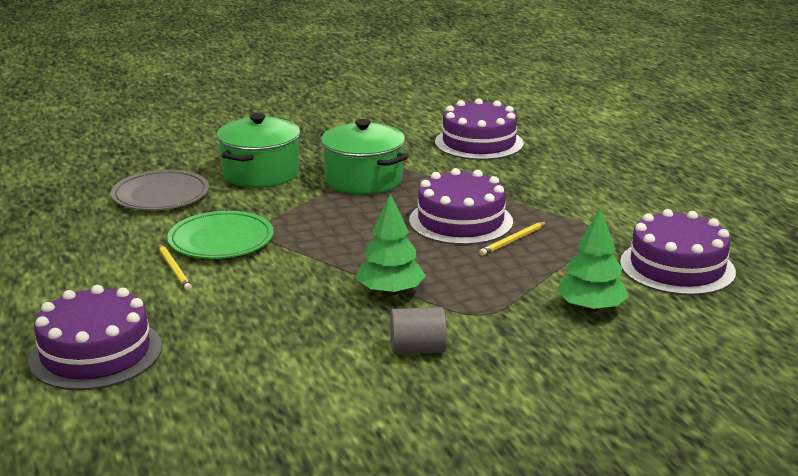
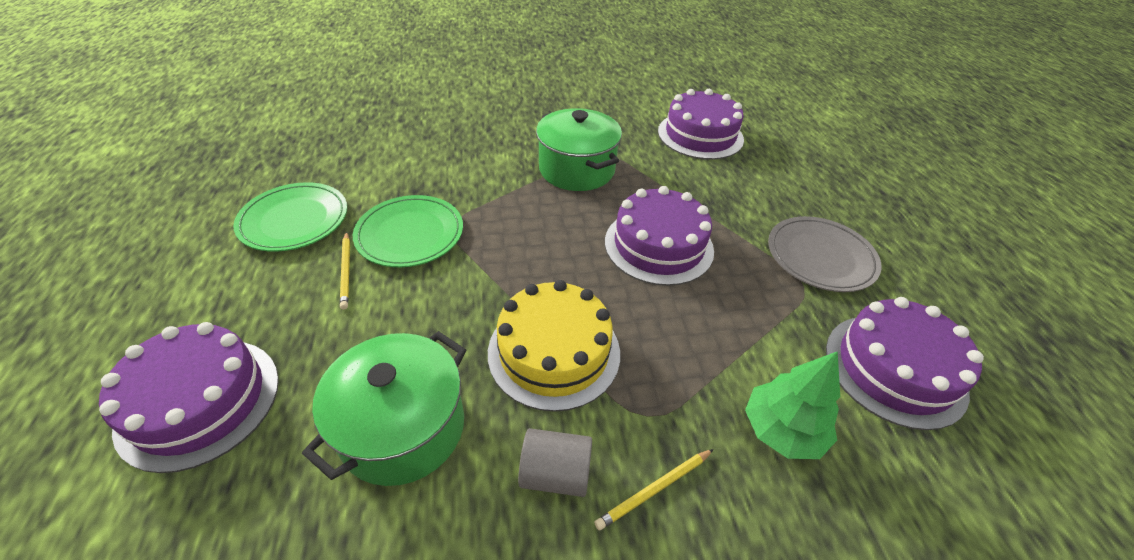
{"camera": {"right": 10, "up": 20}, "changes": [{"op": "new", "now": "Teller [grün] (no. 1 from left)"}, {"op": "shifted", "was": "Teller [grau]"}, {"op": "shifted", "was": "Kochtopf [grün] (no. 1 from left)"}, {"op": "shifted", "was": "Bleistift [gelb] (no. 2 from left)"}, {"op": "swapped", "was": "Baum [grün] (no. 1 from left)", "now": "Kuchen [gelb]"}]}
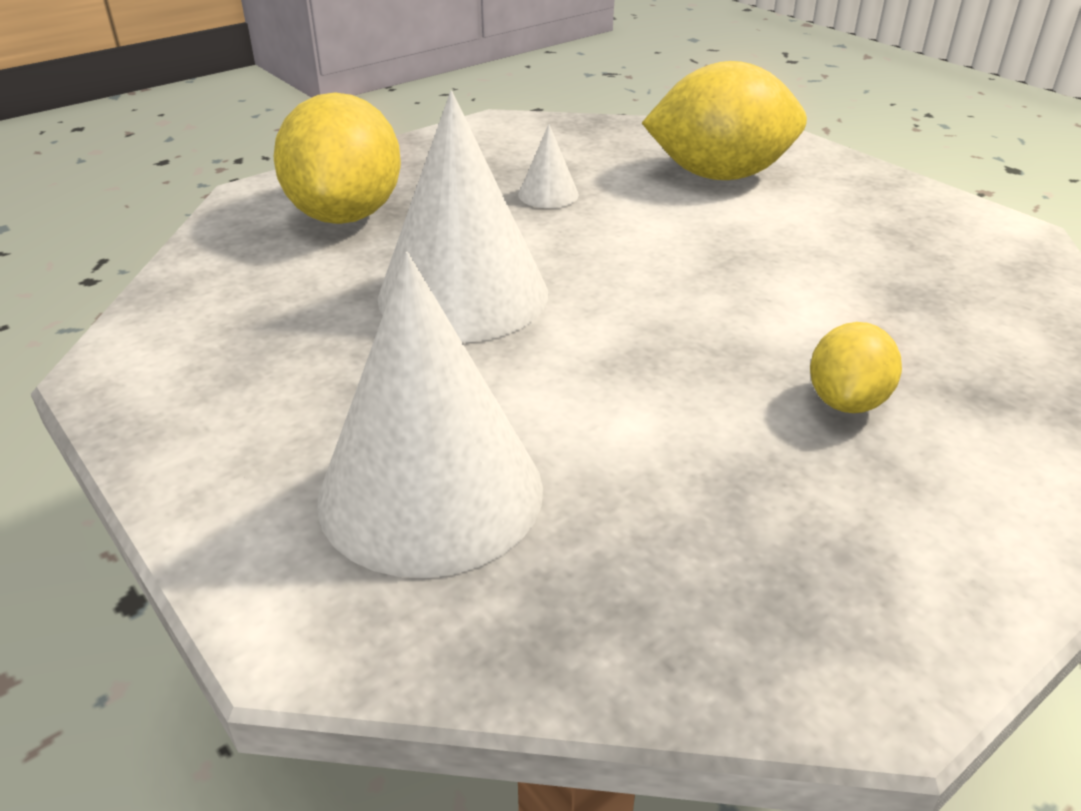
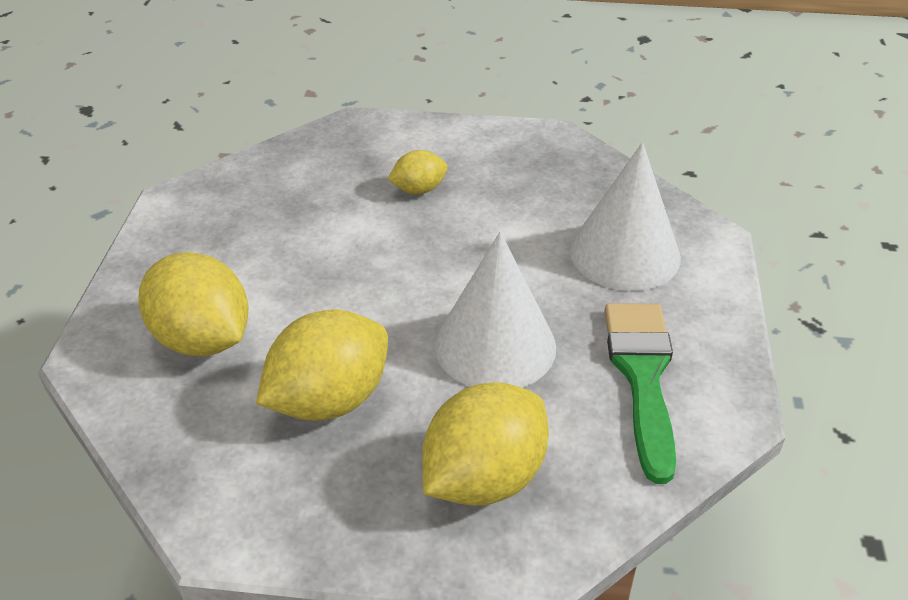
{"camera": {"right": -135, "up": 5}, "changes": [{"op": "new", "now": "Pinsel [grün]"}, {"op": "swapped", "was": "Kegel [weiß] (no. 3 from left)", "now": "Zitrone [gelb] (no. 2 from left)"}]}
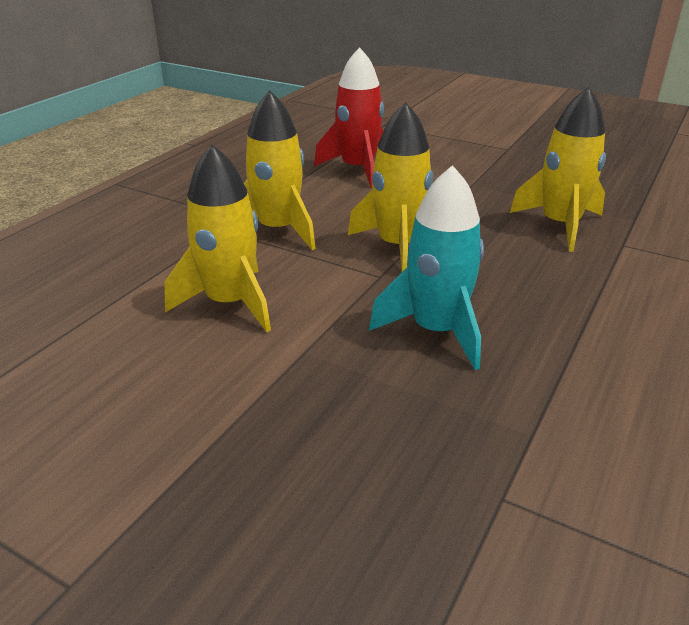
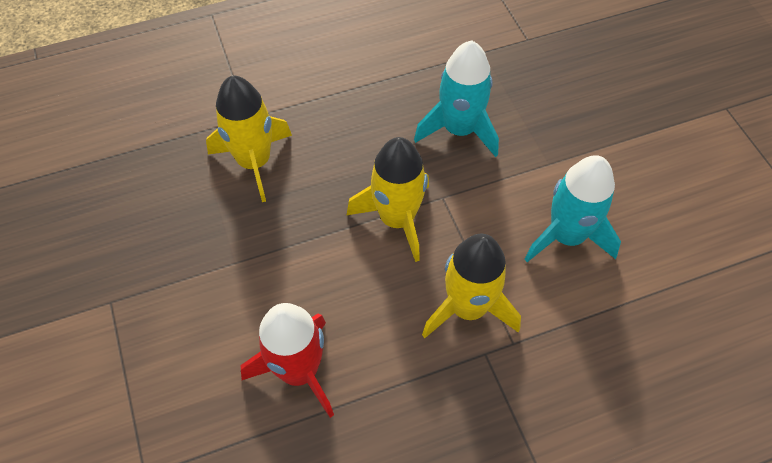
{"camera": {"right": -140, "up": 25}, "changes": [{"op": "repainted", "was": "Rakete [gelb] (no. 1 from left)", "now": "Rakete [türkis] (no. 2 from left)"}]}
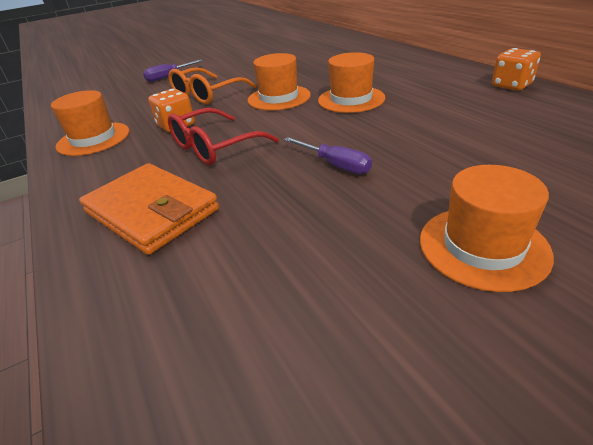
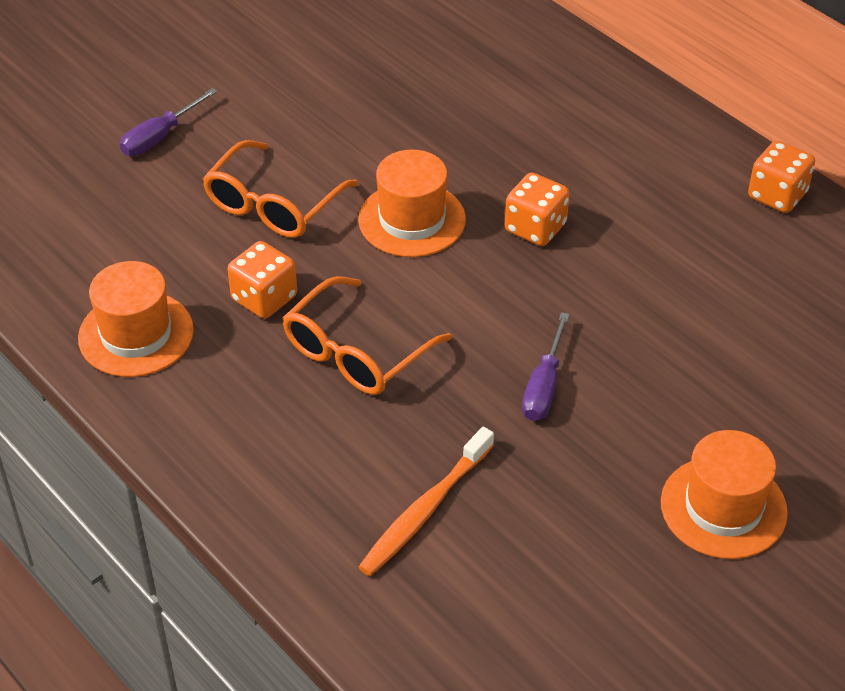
{"camera": {"right": -15, "up": 10}, "changes": [{"op": "gone", "was": "Geldbörse [orange]"}, {"op": "new", "now": "Zahnbürste [orange]"}, {"op": "swapped", "was": "Hut [orange] (no. 3 from left)", "now": "Spielwürfel [orange] (no. 2 from left)"}, {"op": "repainted", "was": "Brille [rot]", "now": "Brille [orange] (no. 2 from left)"}, {"op": "rotated", "was": "Schraubenzieher [lila] (no. 2 from left)", "clockwise": 75}]}
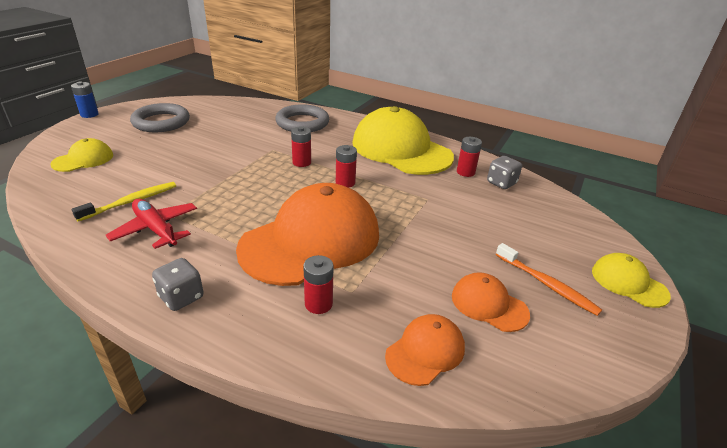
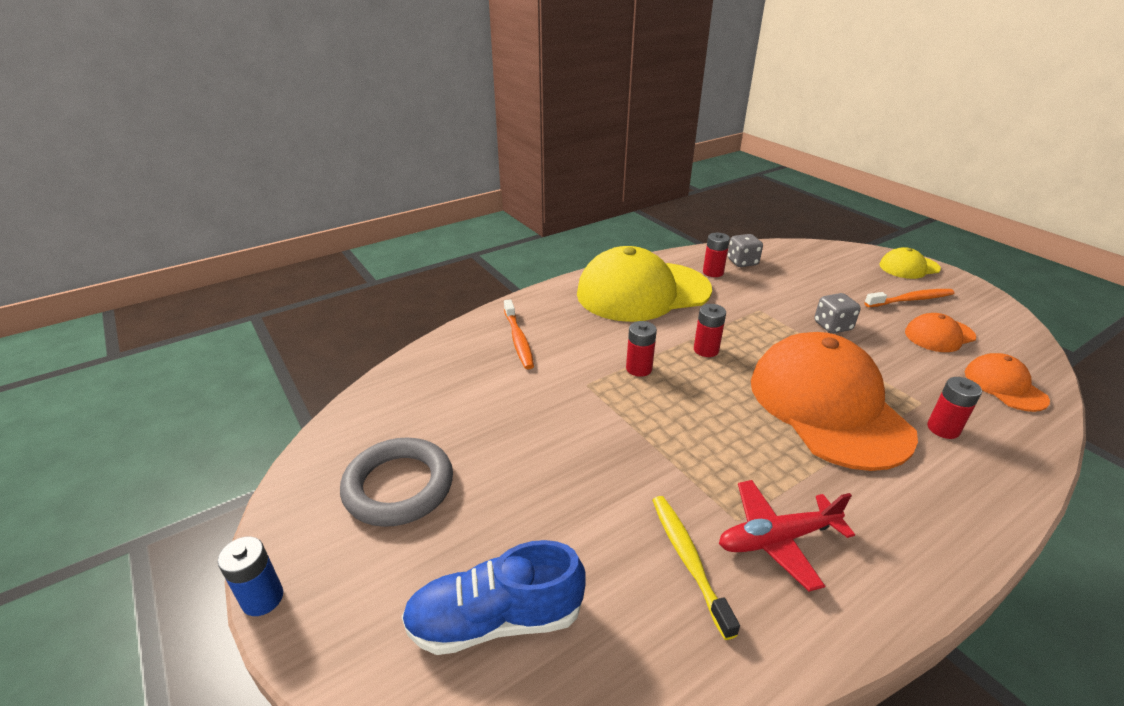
{"camera": {"right": -60, "up": 0}, "changes": [{"op": "shifted", "was": "Spielwürfel [grau] (no. 1 from left in the first image)", "now": "Spielwürfel [grau] (no. 2 from left)"}, {"op": "swapped", "was": "Kappe [gelb] (no. 1 from left)", "now": "Schuh [blau]"}, {"op": "swapped", "was": "Ring [grau] (no. 2 from left)", "now": "Zahnbürste [orange] (no. 1 from left)"}]}
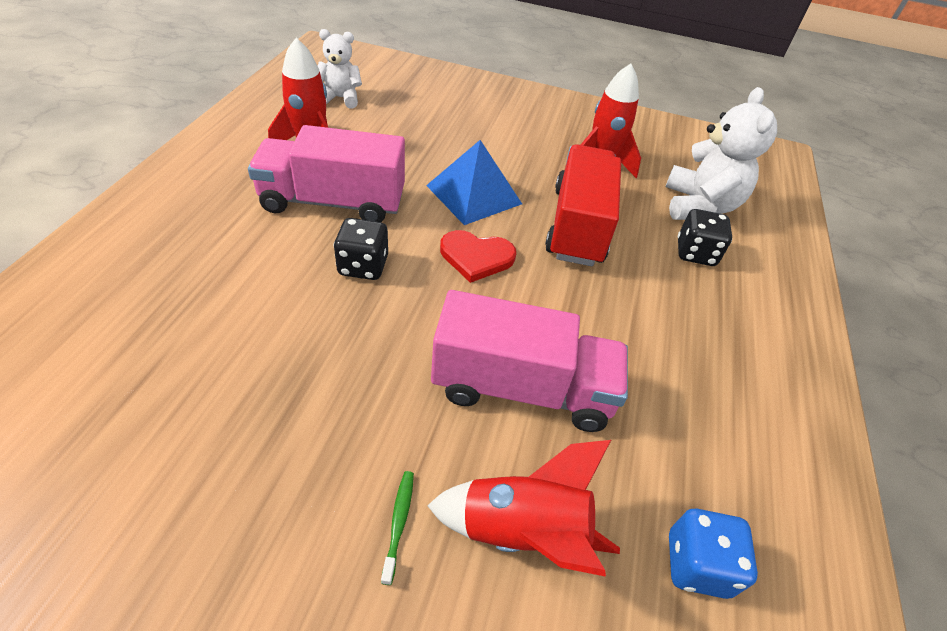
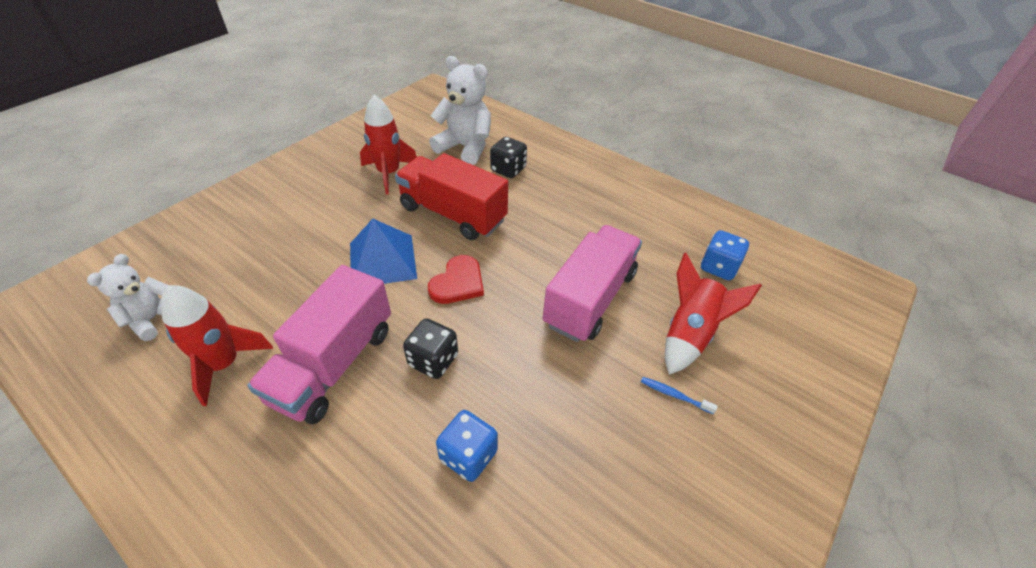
{"camera": {"right": -65, "up": 0}, "changes": [{"op": "new", "now": "Spielwürfel [blau] (no. 1 from left)"}, {"op": "repainted", "was": "Zahnbürste [grün]", "now": "Zahnbürste [blau]"}]}
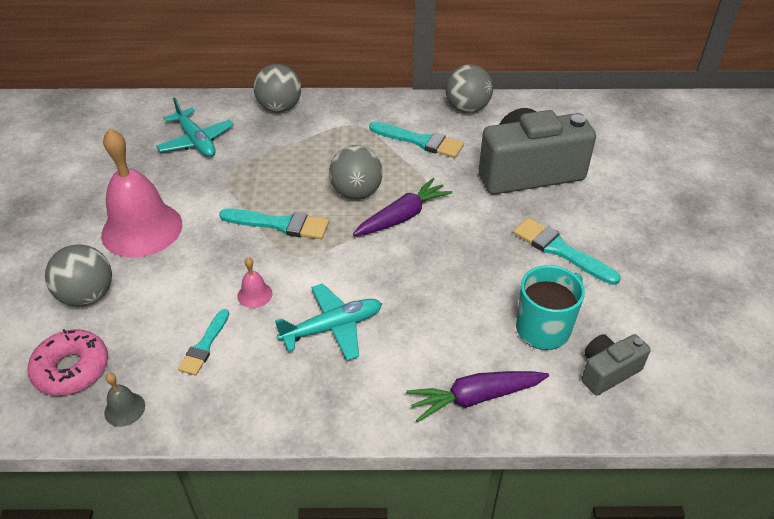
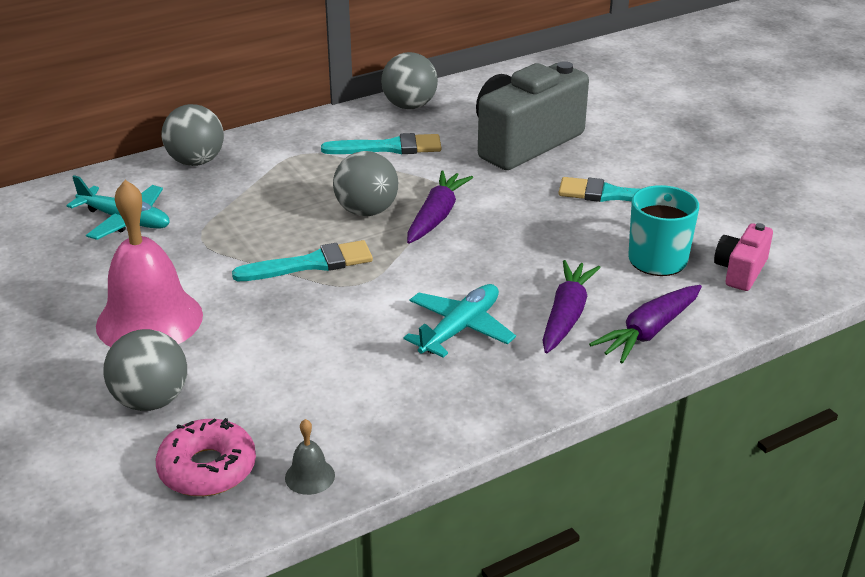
{"camera": {"right": -30, "up": -10}, "changes": [{"op": "gone", "was": "Pinsel [türkis] (no. 1 from left)"}, {"op": "gone", "was": "Glocke [rosa] (no. 2 from left)"}, {"op": "new", "now": "Karotte [lila] (no. 2 from left)"}, {"op": "repainted", "was": "Kamera [grau] (no. 2 from left)", "now": "Kamera [rosa]"}]}
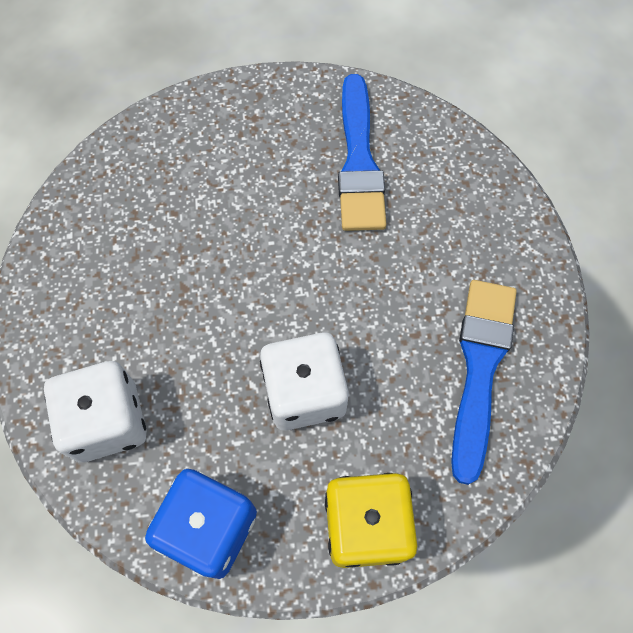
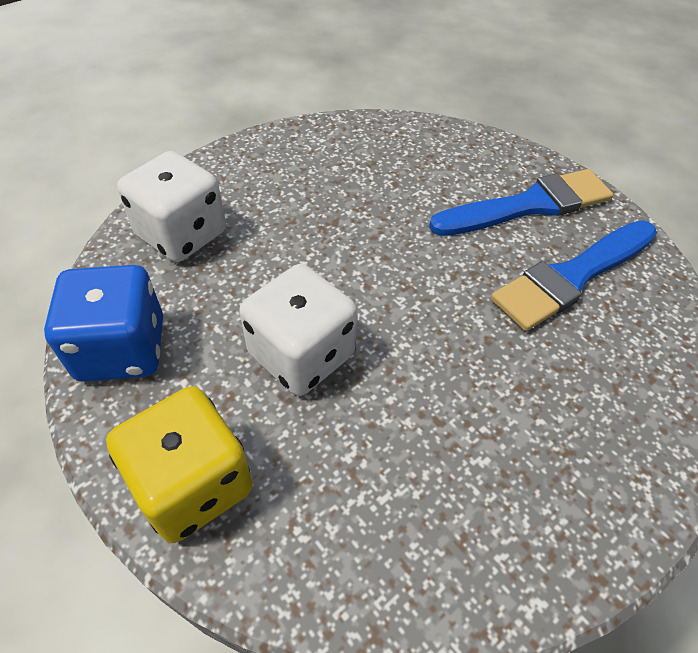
{"camera": {"right": 55, "up": -15}, "changes": [{"op": "shifted", "was": "Pinsel [blau] (no. 2 from left in the first image)", "now": "Pinsel [blau] (no. 1 from left)"}]}
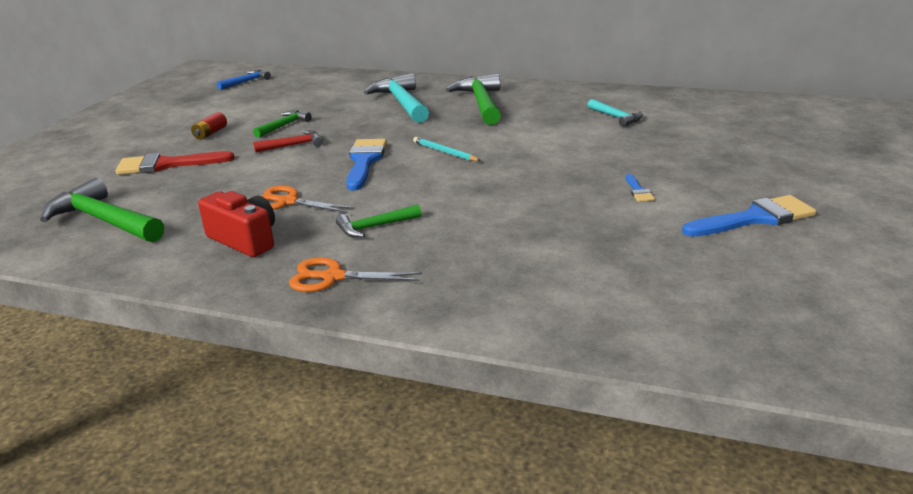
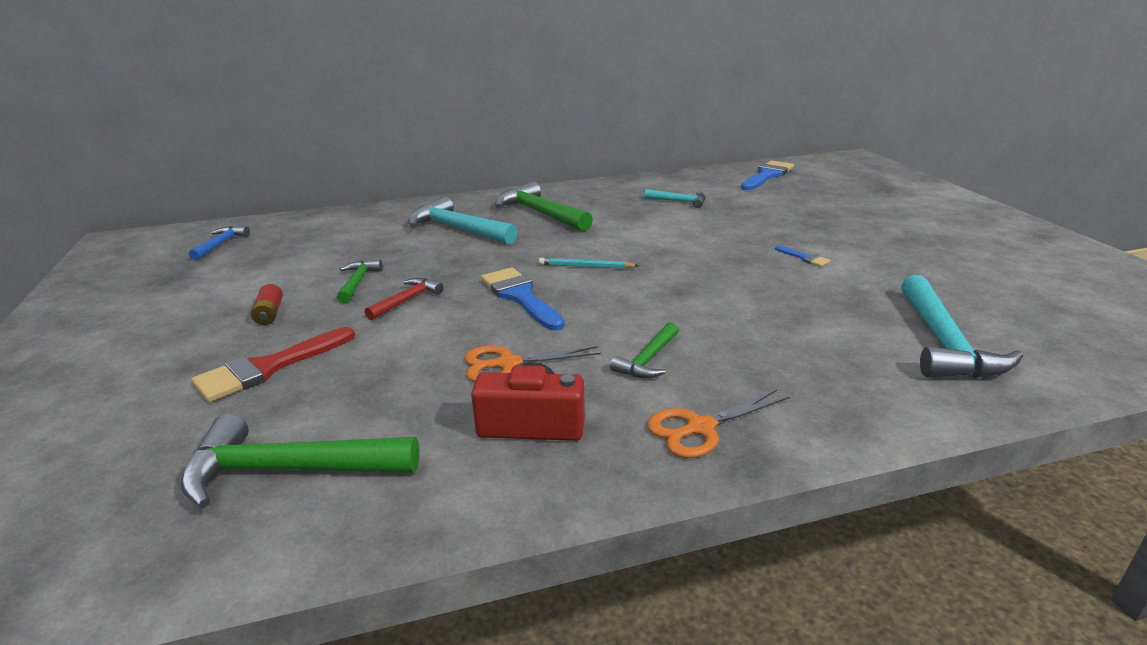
{"camera": {"right": -35, "up": 0}, "changes": [{"op": "new", "now": "Hammer [türkis] (no. 3 from left)"}, {"op": "shifted", "was": "Pinsel [blau] (no. 3 from left in the first image)", "now": "Pinsel [blau] (no. 2 from left)"}]}
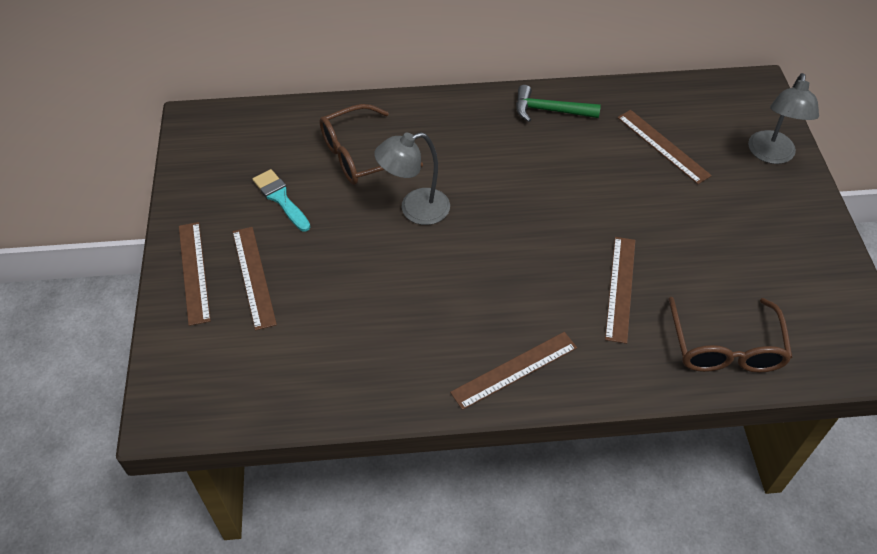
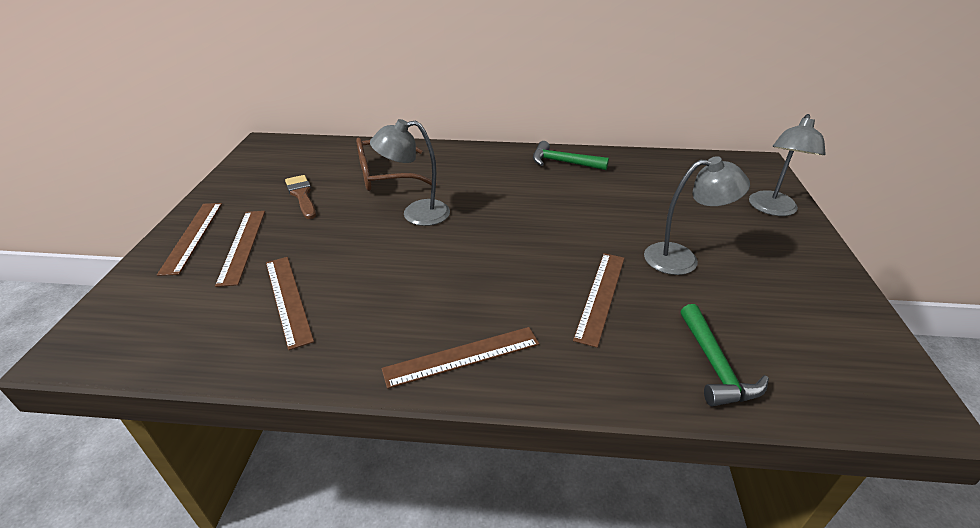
{"camera": {"right": 10, "up": -15}, "changes": [{"op": "new", "now": "Lampe [grau] (no. 2 from left)"}, {"op": "shifted", "was": "Lineal [braun] (no. 5 from left in the first image)", "now": "Lineal [braun] (no. 3 from left)"}, {"op": "swapped", "was": "Brille [braun] (no. 2 from left)", "now": "Hammer [grün] (no. 2 from left)"}, {"op": "repainted", "was": "Pinsel [türkis]", "now": "Pinsel [braun]"}]}
